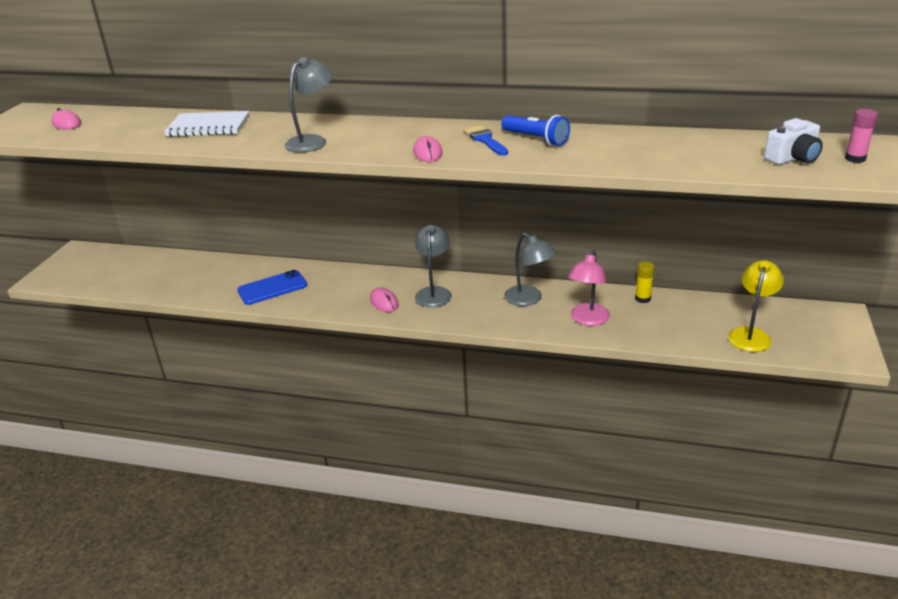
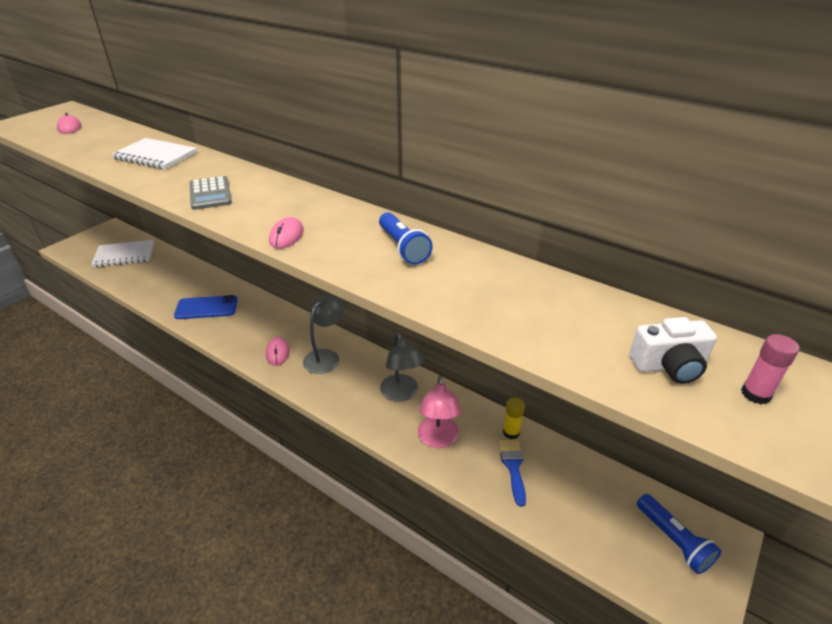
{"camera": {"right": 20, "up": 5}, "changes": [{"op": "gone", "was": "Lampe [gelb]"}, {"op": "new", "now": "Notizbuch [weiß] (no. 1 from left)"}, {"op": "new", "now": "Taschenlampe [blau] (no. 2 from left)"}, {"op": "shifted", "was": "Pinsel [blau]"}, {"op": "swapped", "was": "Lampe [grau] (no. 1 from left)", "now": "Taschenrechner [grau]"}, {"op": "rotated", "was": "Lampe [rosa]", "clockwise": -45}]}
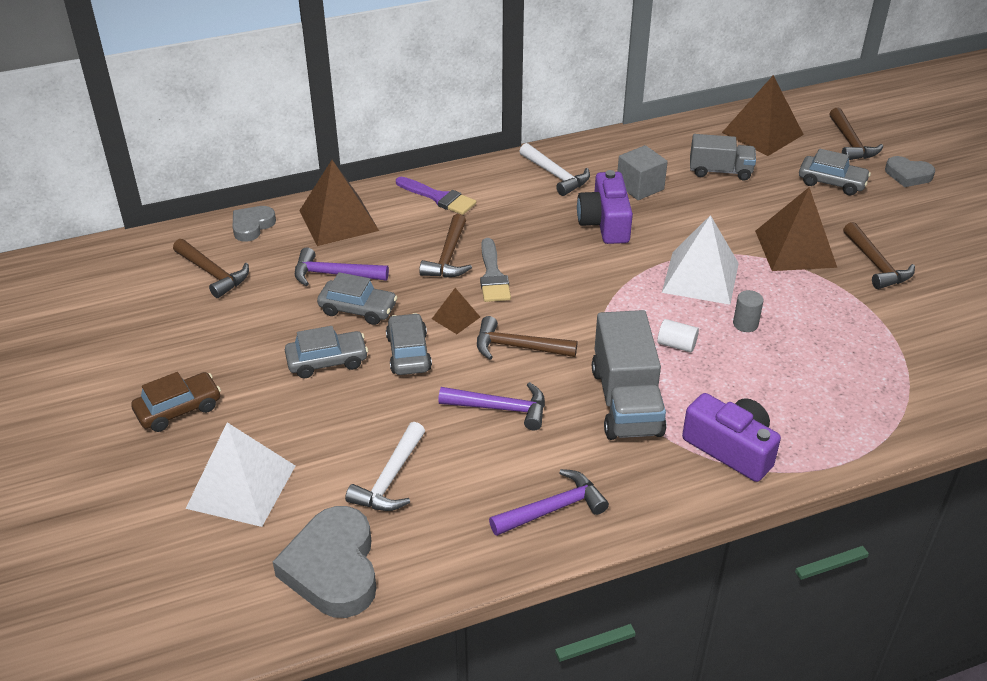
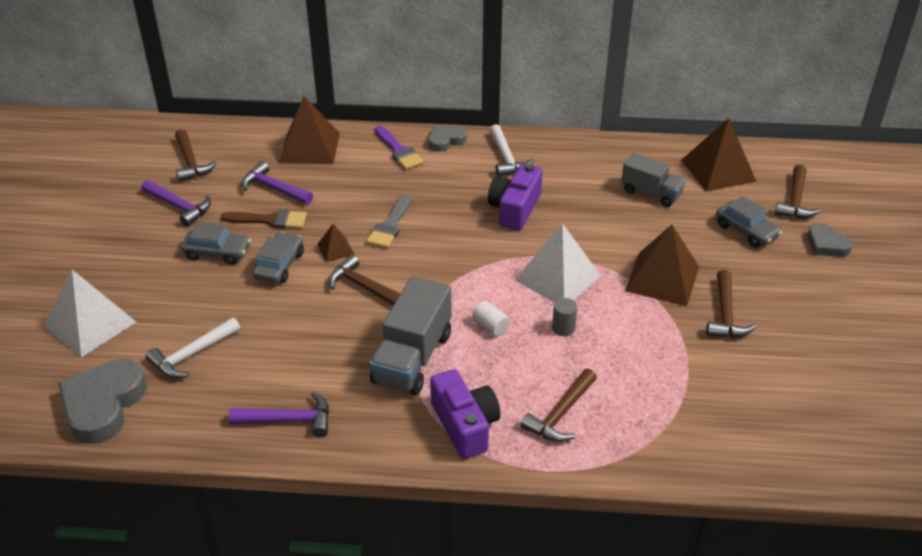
{"camera": {"right": 25, "up": 0}, "changes": [{"op": "gone", "was": "Auto [braun]"}, {"op": "gone", "was": "Kubus [grau]"}, {"op": "shifted", "was": "Herz [grau] (no. 1 from left in the first image)", "now": "Herz [grau] (no. 2 from left)"}, {"op": "shifted", "was": "Hammer [braun] (no. 2 from left in the first image)", "now": "Hammer [braun] (no. 3 from left)"}, {"op": "shifted", "was": "Hammer [lila] (no. 2 from left in the first image)", "now": "Hammer [lila] (no. 1 from left)"}, {"op": "swapped", "was": "Auto [grau] (no. 2 from left)", "now": "Pinsel [braun]"}]}
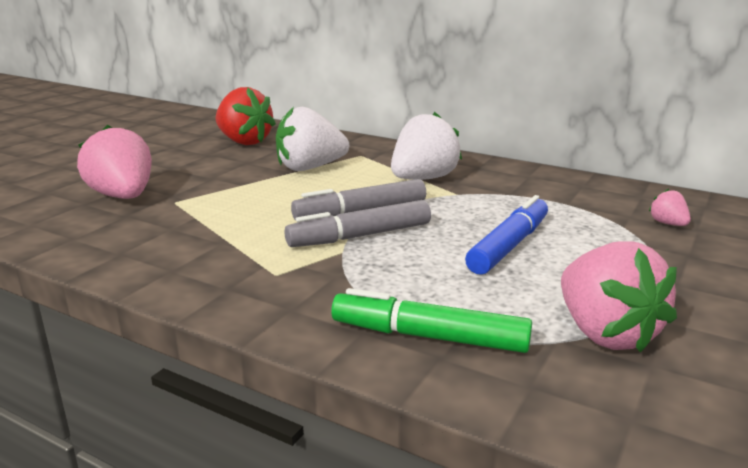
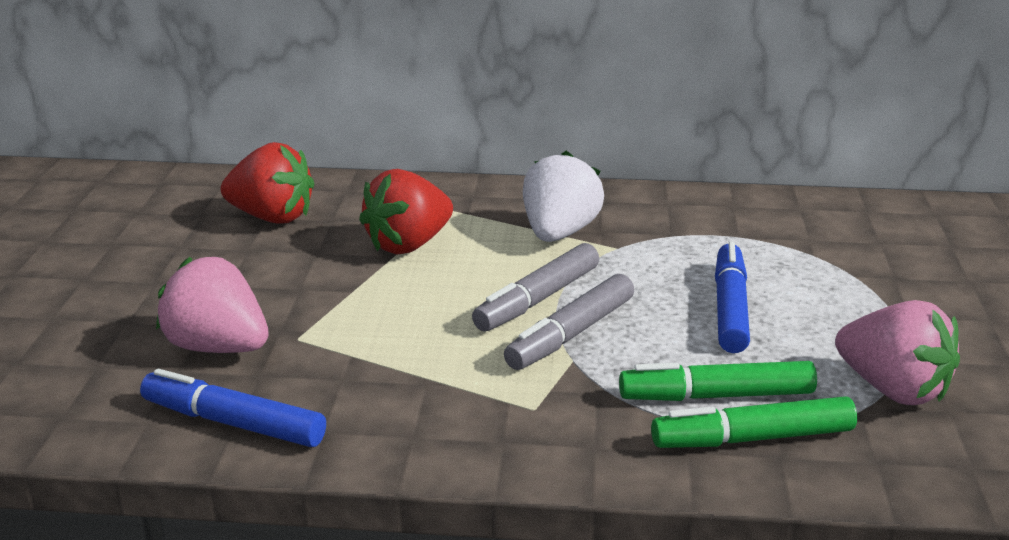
{"camera": {"right": -25, "up": 5}, "changes": [{"op": "gone", "was": "Erdbeere [rosa] (no. 3 from left)"}, {"op": "new", "now": "Filzstift [blau] (no. 1 from left)"}, {"op": "new", "now": "Filzstift [grün] (no. 1 from left)"}, {"op": "repainted", "was": "Erdbeere [weiß] (no. 1 from left)", "now": "Erdbeere [rot] (no. 2 from left)"}]}
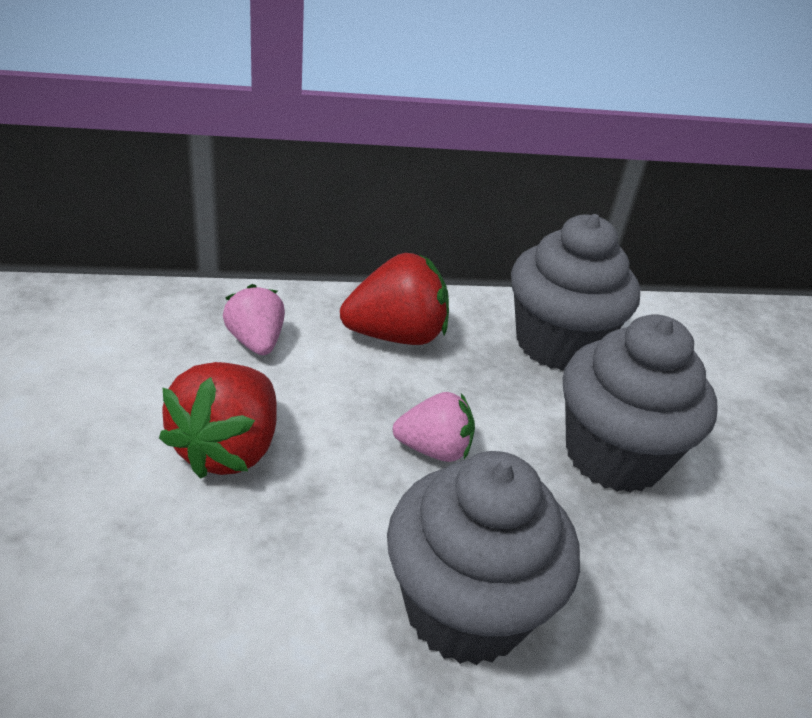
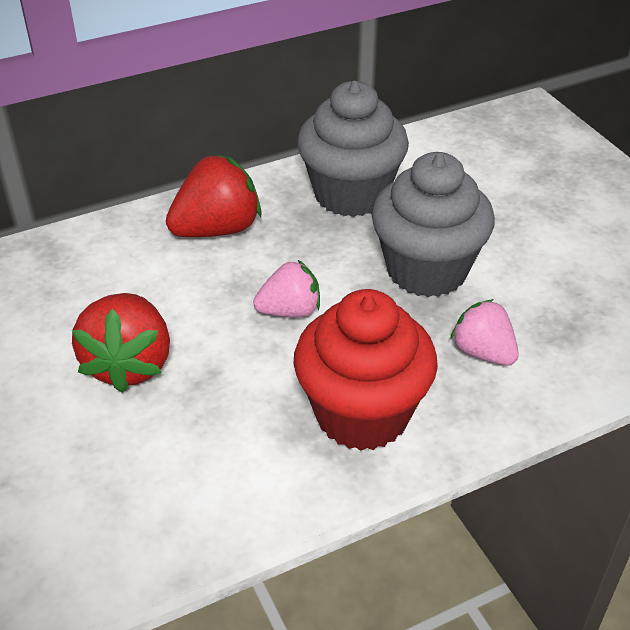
{"camera": {"right": -15, "up": 5}, "changes": [{"op": "shifted", "was": "Erdbeere [rosa] (no. 1 from left in the first image)", "now": "Erdbeere [rosa] (no. 2 from left)"}, {"op": "repainted", "was": "Muffin [grau] (no. 1 from left)", "now": "Muffin [rot]"}]}
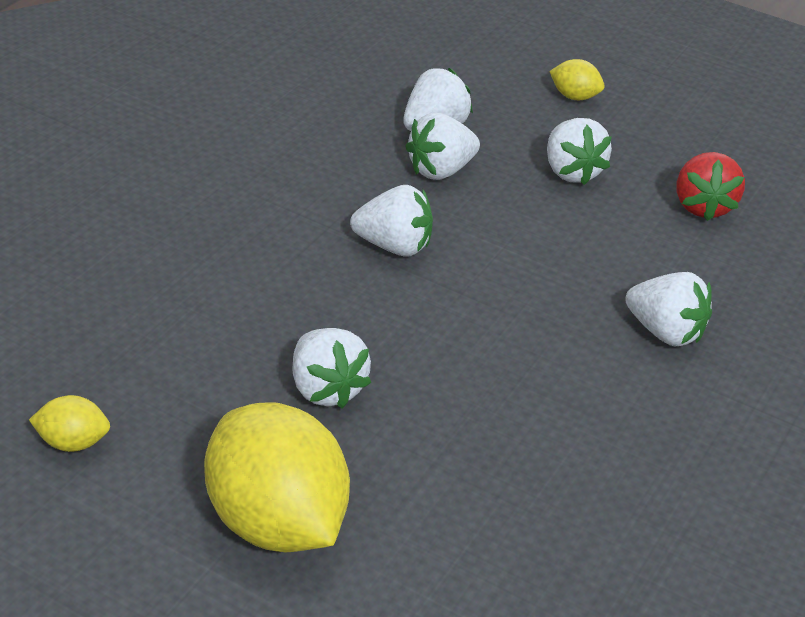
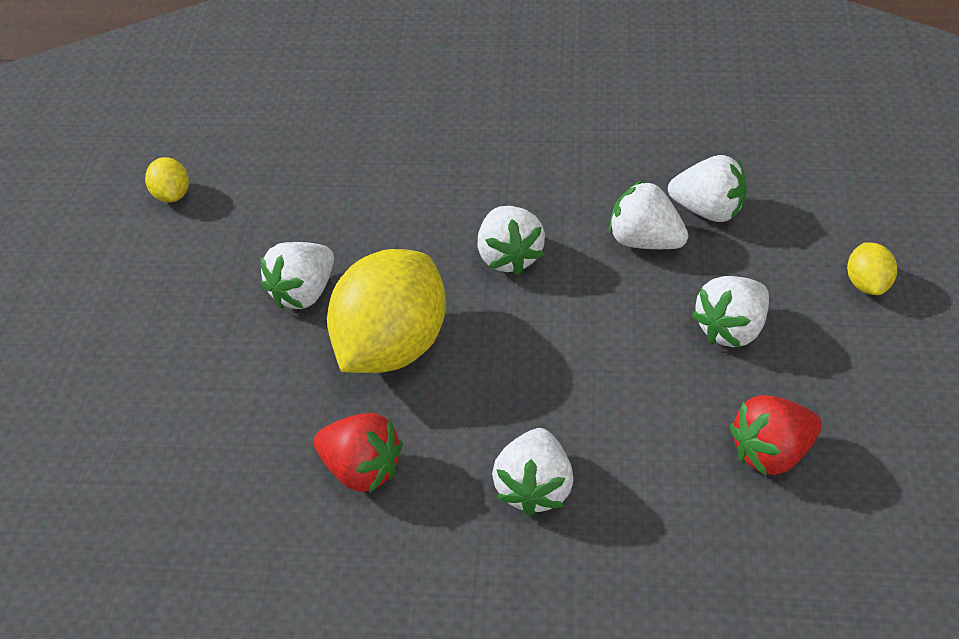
{"camera": {"right": 70, "up": 10}, "changes": [{"op": "new", "now": "Erdbeere [rot] (no. 1 from left)"}, {"op": "shifted", "was": "Zitrone [gelb] (no. 2 from left)"}]}
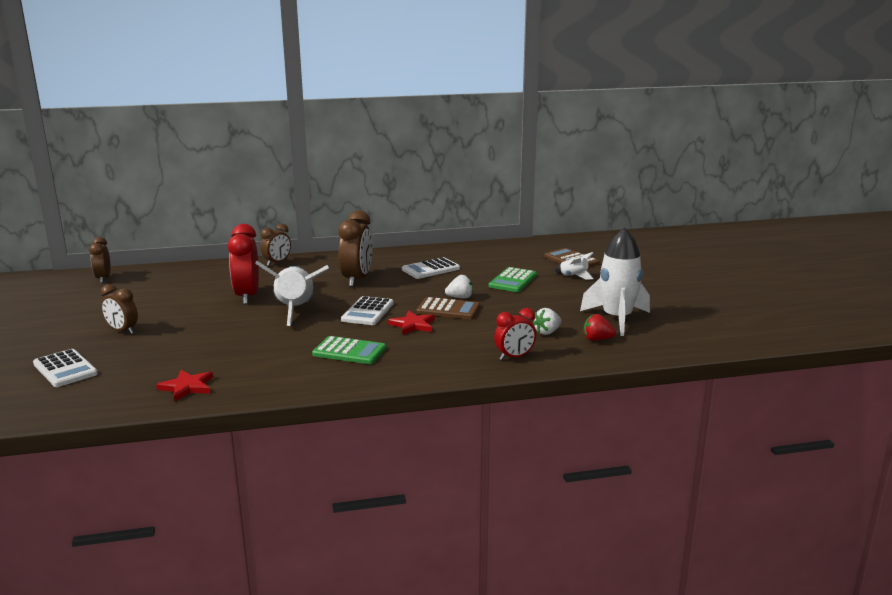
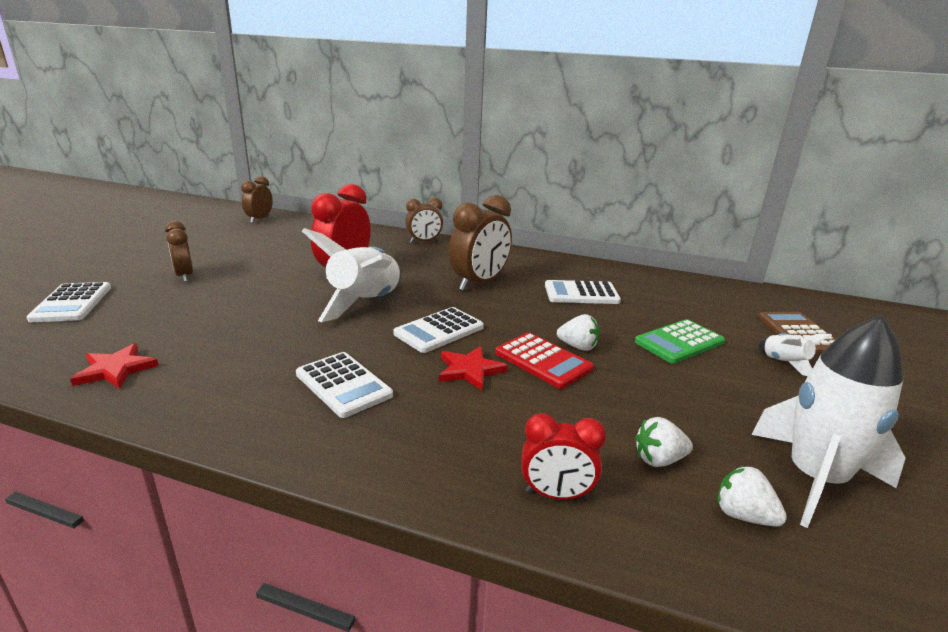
{"camera": {"right": 30, "up": 5}, "changes": [{"op": "repainted", "was": "Taschenrechner [grün] (no. 1 from left)", "now": "Taschenrechner [weiß] (no. 2 from left)"}, {"op": "repainted", "was": "Taschenrechner [braun] (no. 1 from left)", "now": "Taschenrechner [rot]"}, {"op": "repainted", "was": "Erdbeere [rot]", "now": "Erdbeere [weiß] (no. 3 from left)"}]}
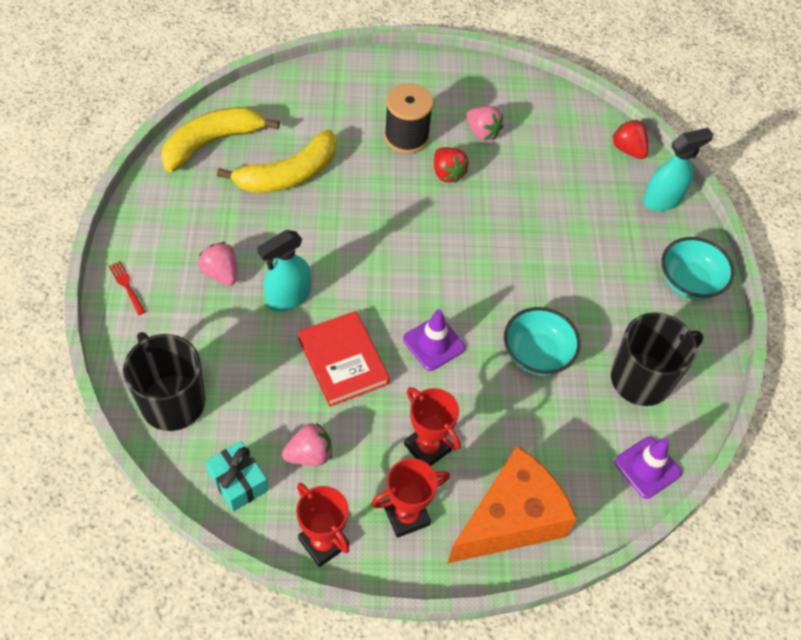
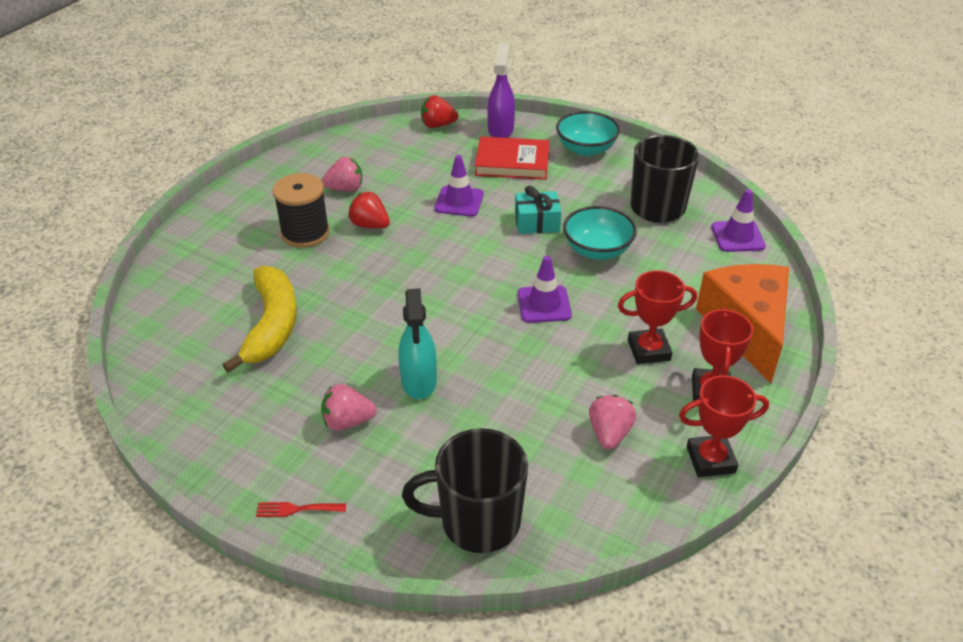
{"camera": {"right": -55, "up": -15}, "changes": [{"op": "gone", "was": "Banane [gelb] (no. 1 from left)"}, {"op": "new", "now": "Leitkegel [lila] (no. 1 from left)"}, {"op": "shifted", "was": "Geschenk [türkis]"}, {"op": "shifted", "was": "Buch [rot]"}, {"op": "repainted", "was": "Sprühflasche [türkis] (no. 2 from left)", "now": "Sprühflasche [lila]"}, {"op": "rotated", "was": "Erdbeere [rot] (no. 1 from left)", "clockwise": -150}]}
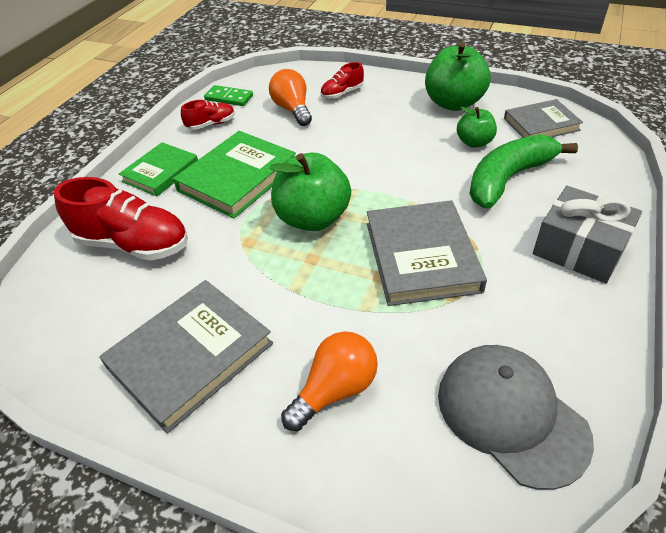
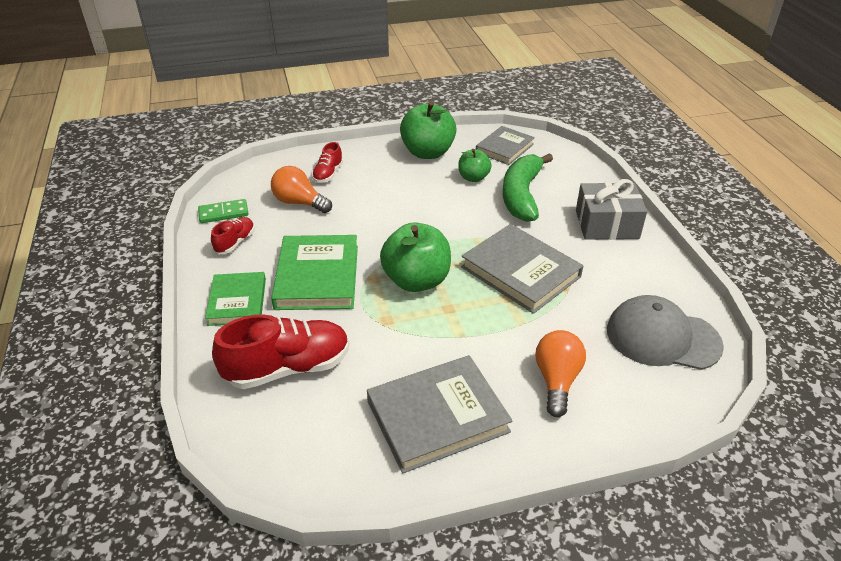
{"camera": {"right": -40, "up": -5}, "changes": [{"op": "rotated", "was": "Buch [grau] (no. 1 from left)", "clockwise": 60}]}
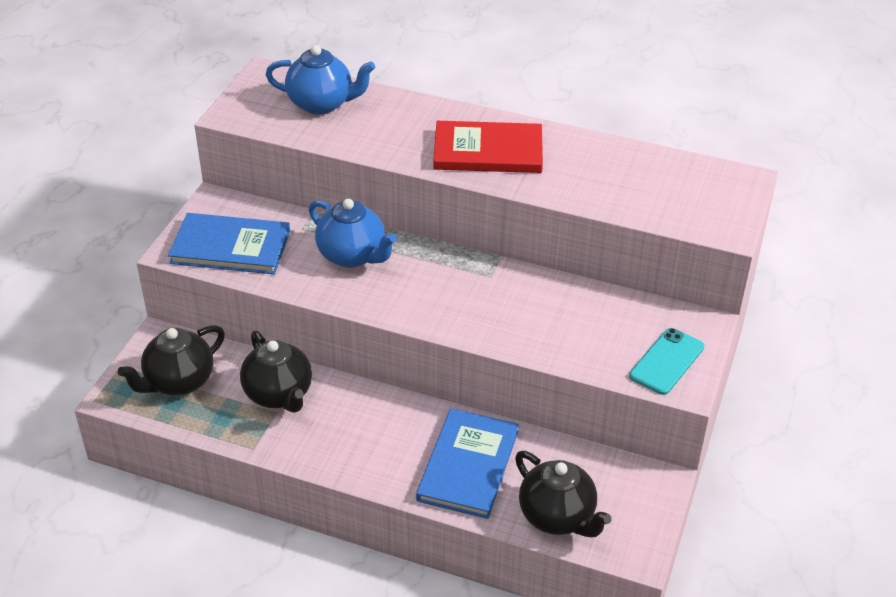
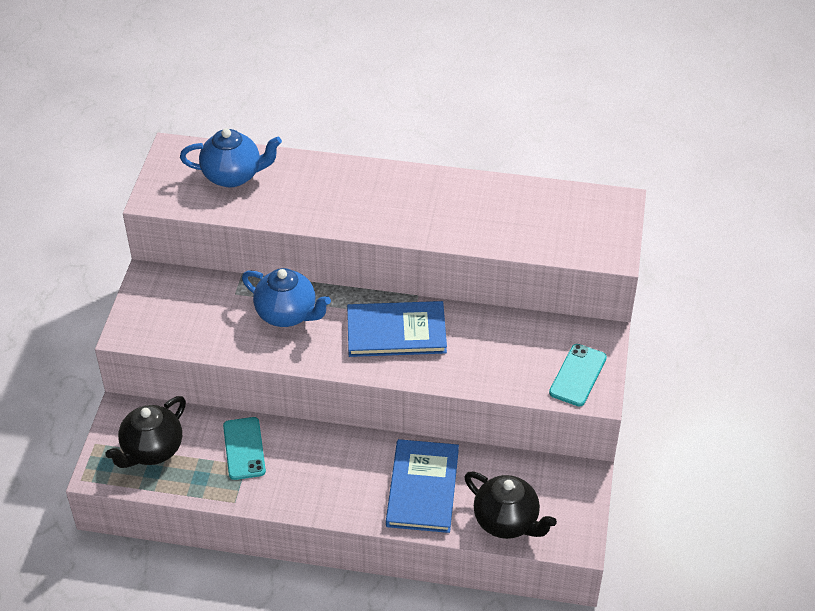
{"camera": {"right": -10, "up": 5}, "changes": [{"op": "gone", "was": "Buch [rot]"}, {"op": "shifted", "was": "Buch [blau] (no. 1 from left)"}, {"op": "swapped", "was": "Teekanne [schwarz] (no. 2 from left)", "now": "Handy [türkis] (no. 1 from left)"}]}
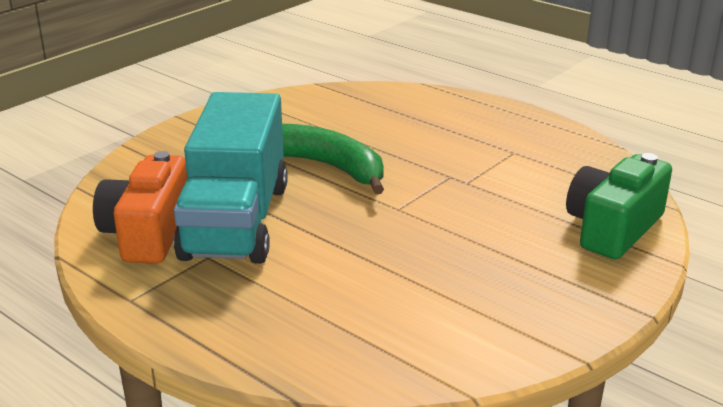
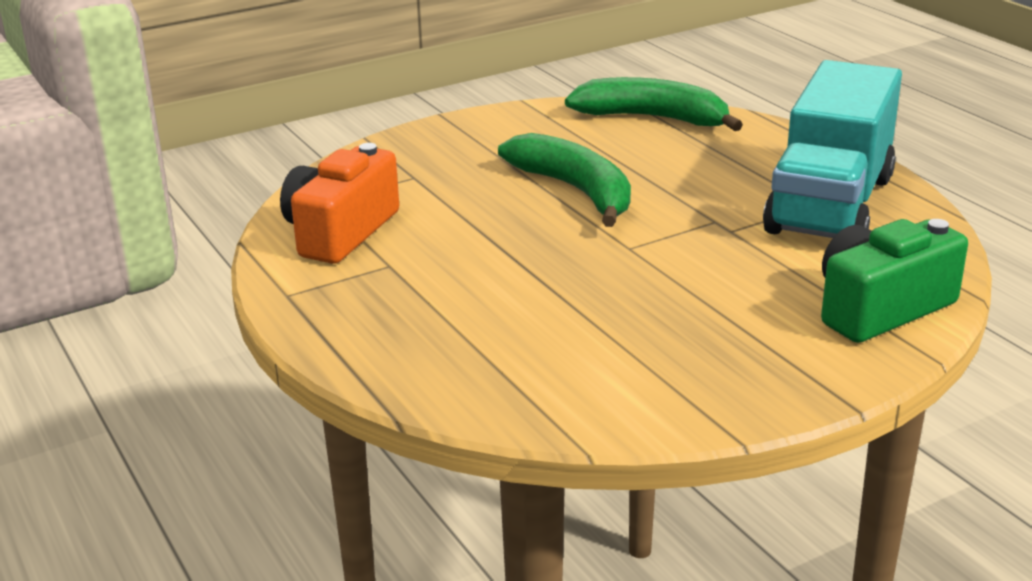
{"camera": {"right": 20, "up": 0}, "changes": [{"op": "new", "now": "Banane [grün] (no. 2 from left)"}, {"op": "shifted", "was": "Lastwagen [türkis]"}]}
